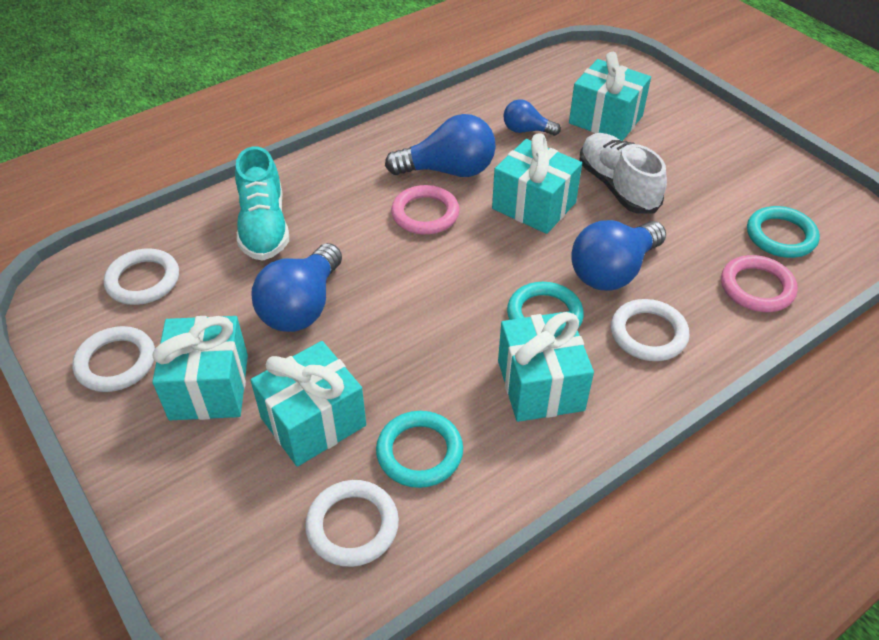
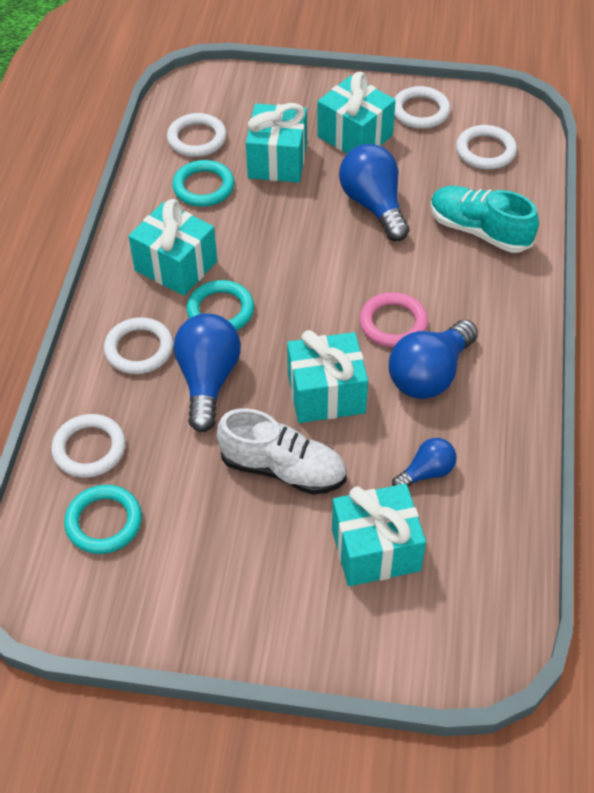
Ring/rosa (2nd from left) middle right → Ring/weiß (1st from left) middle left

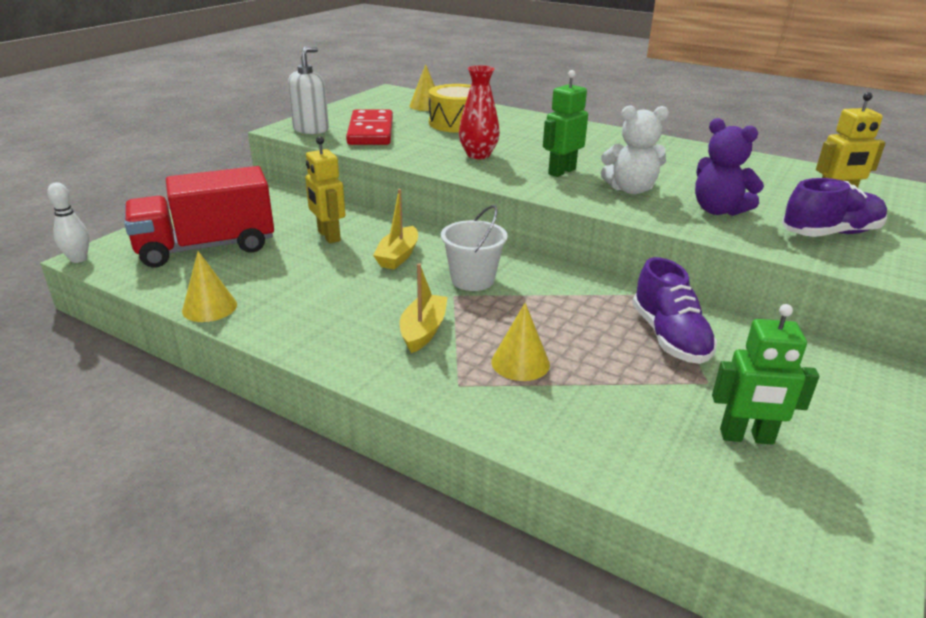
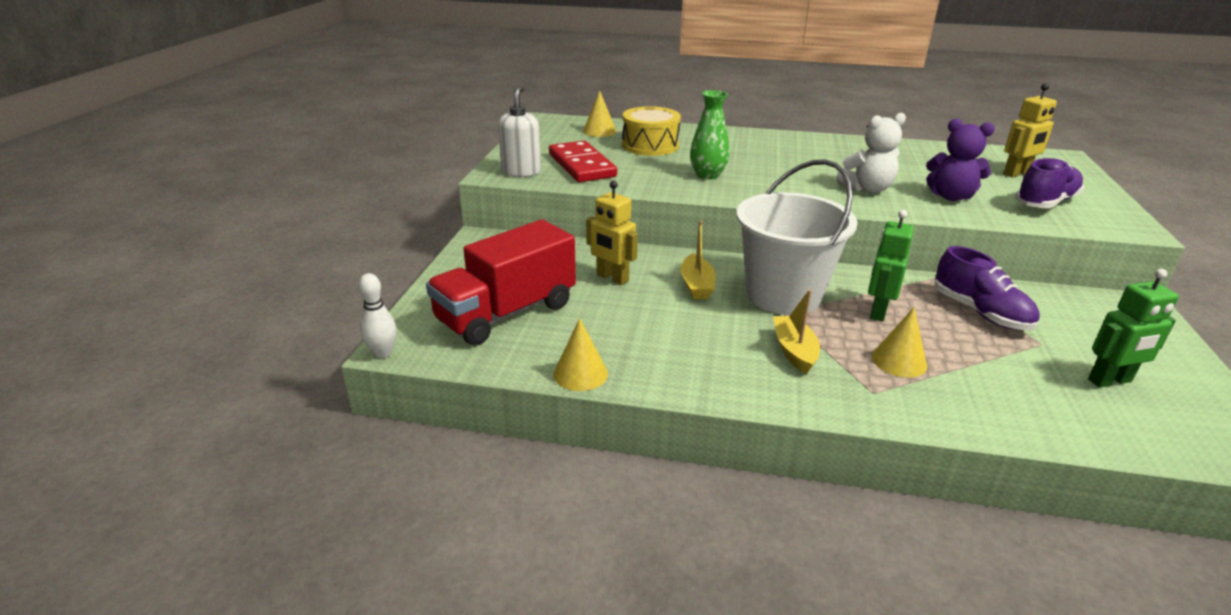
Eimer/weiß centre, x1.82
Vase/rot top centre → Vase/grün top centre
Roboter/grün (1st from left) top centre → Roboter/grün (1st from left) middle right, move

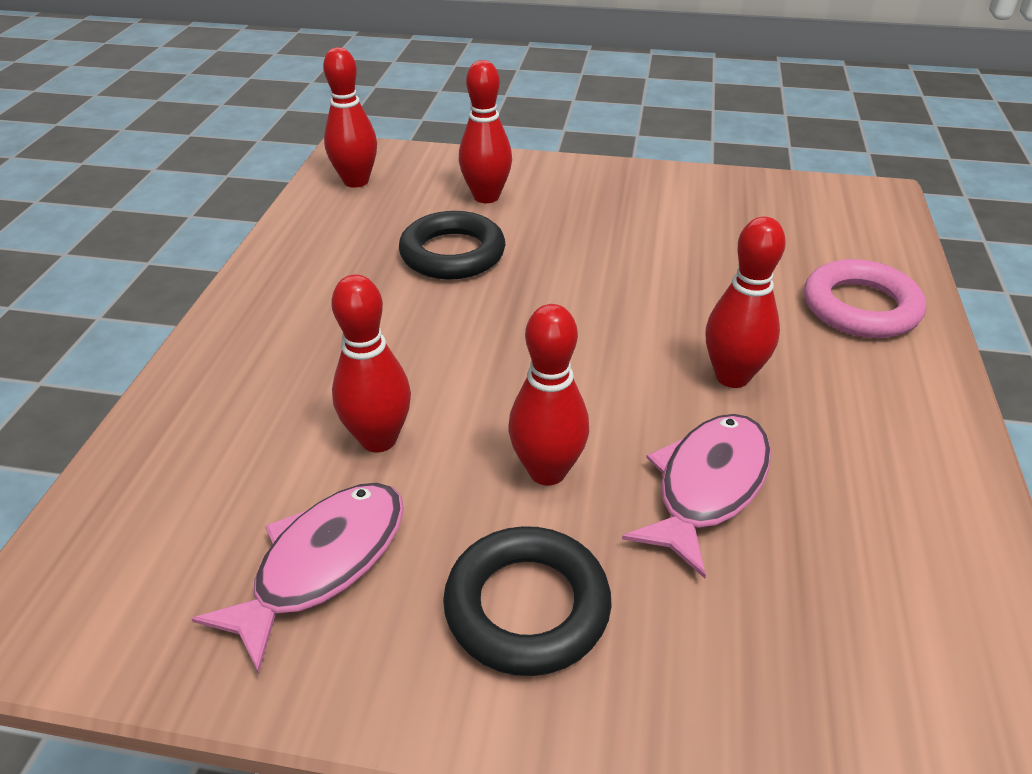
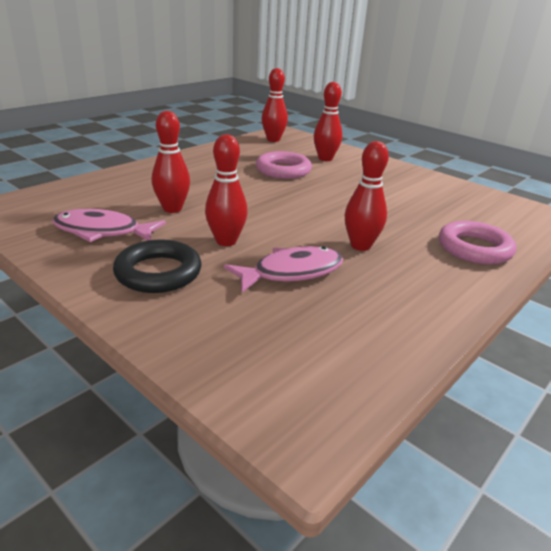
Fisch/rosa (1st from left) bottom left → Fisch/rosa (1st from left) middle left, 150 degrees counterclockwise
Ring/schwarz (1st from left) top centre → Ring/rosa (1st from left) top centre

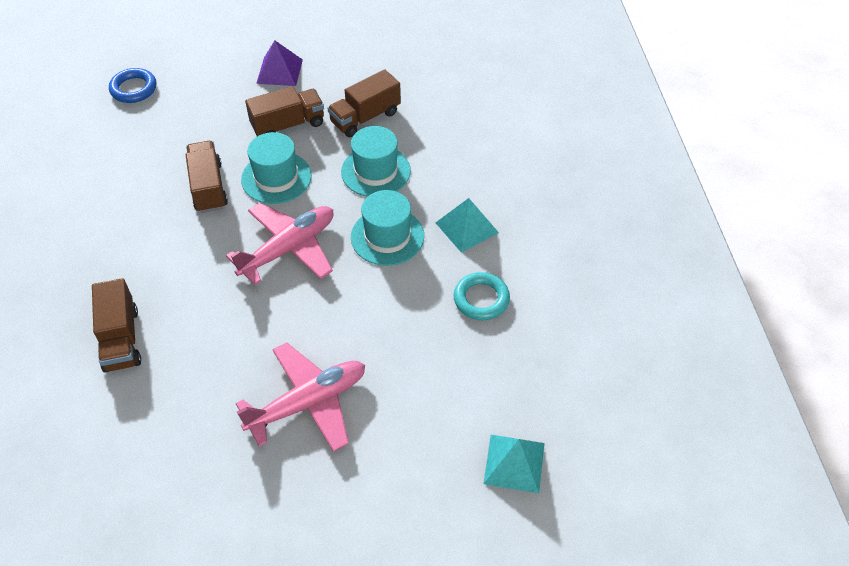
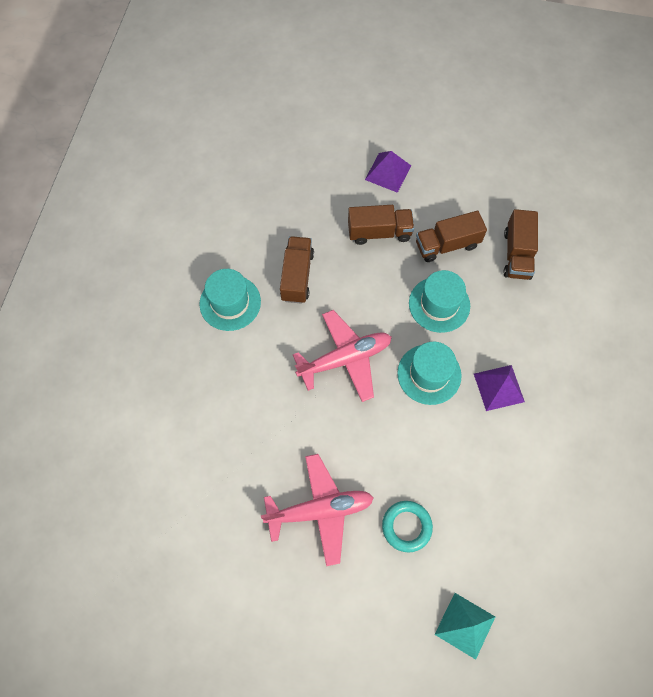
Lastwagen/braun (1st from left in the first image) middle left → Lastwagen/braun (4th from left) middle right, move
Ring/blau top left → -
Hut/türkis (1st from left) top left → Hut/türkis (1st from left) centre, move
Pyramide/türkis (1st from left) centre → Pyramide/lila (2nd from left) middle right
Ring/türkis centre → Ring/türkis bottom centre, move

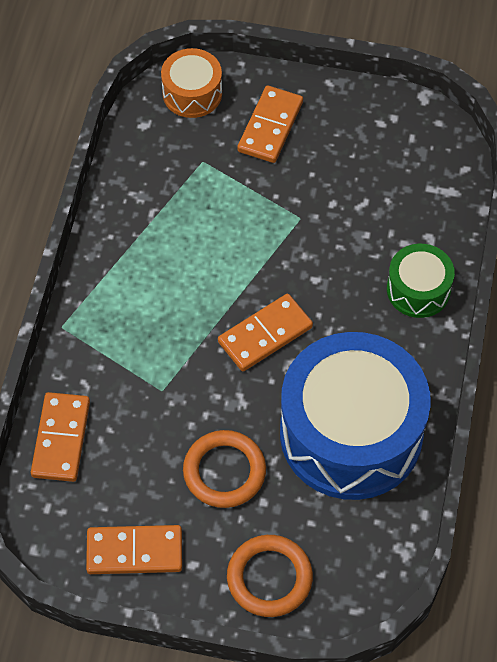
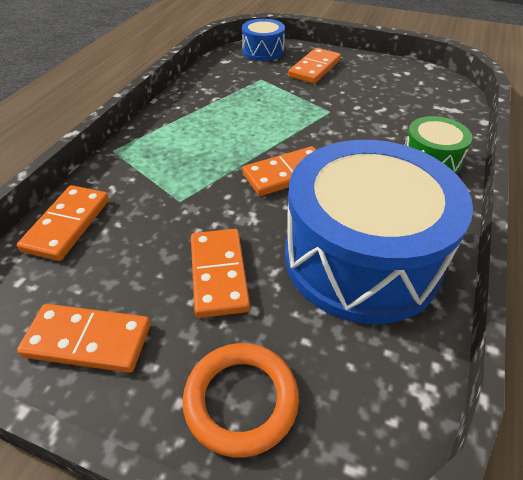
Trommel/orange top centre → Trommel/blau (1st from left) top centre
Ring/orange (1st from left) bottom centre → Dominostein/orange (3rd from left) centre

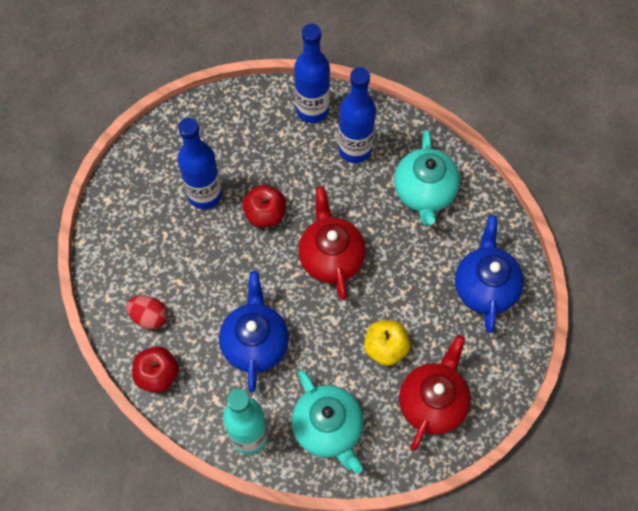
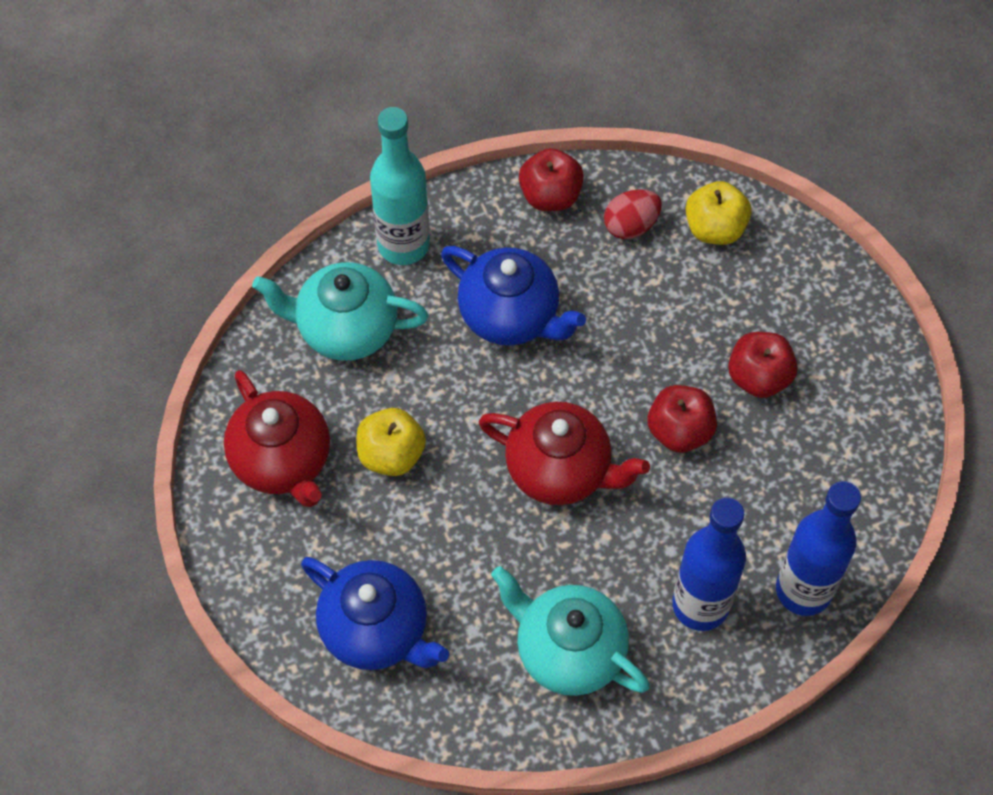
Flasche/blau (1st from left) top left → Apfel/rot (3rd from left) middle right
- → Apfel/gelb (2nd from left) top right

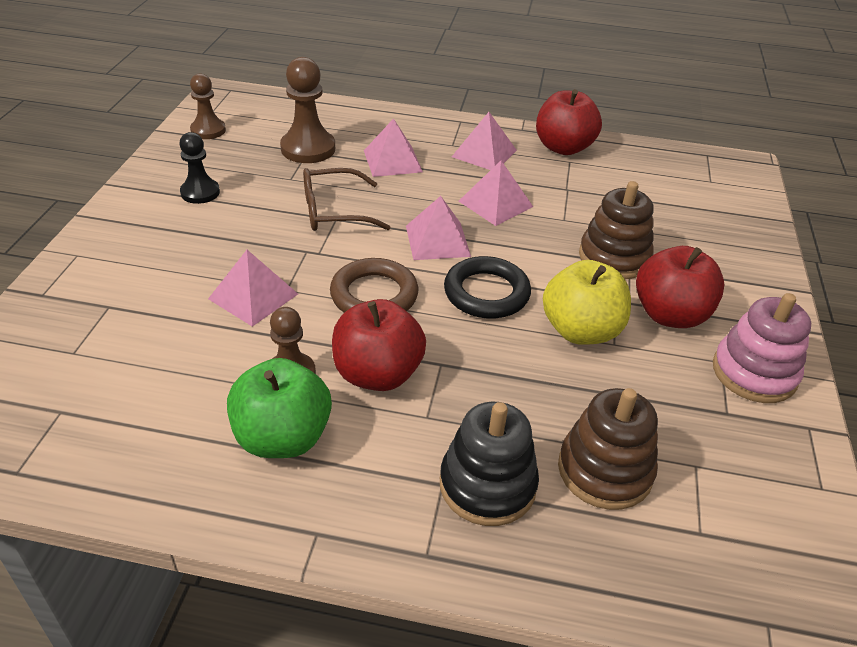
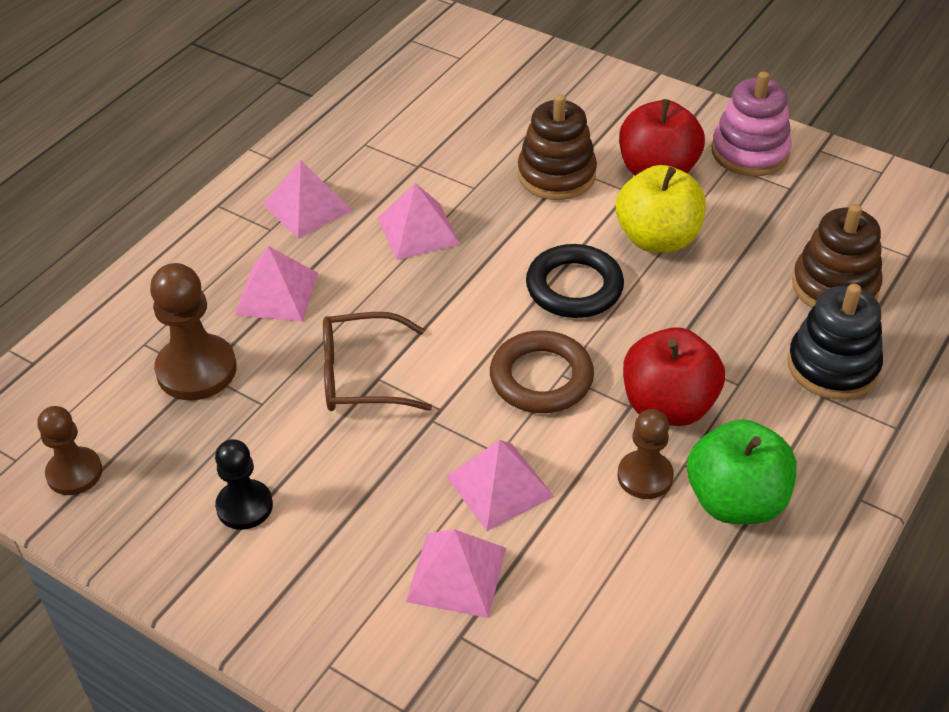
Brille/braun top centre → Brille/braun centre, 75 degrees clockwise
Pyramide/rosa (3rd from left in the first image) centre → Pyramide/rosa (4th from left) bottom centre, move
Apfel/rot (2nd from left) top centre → -

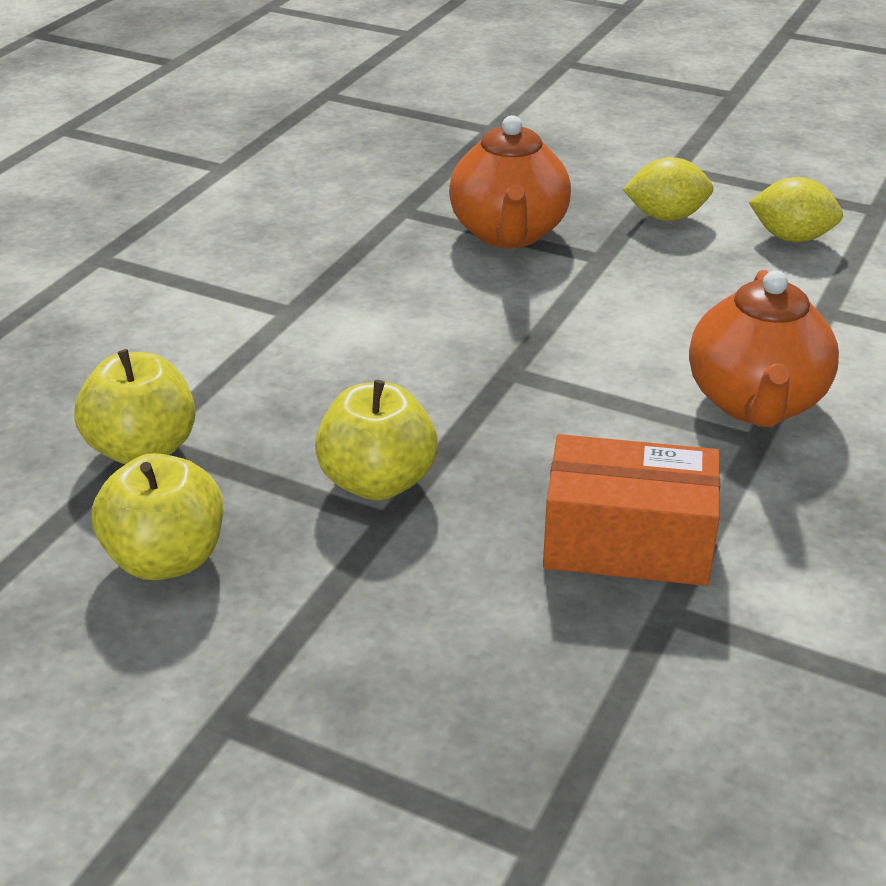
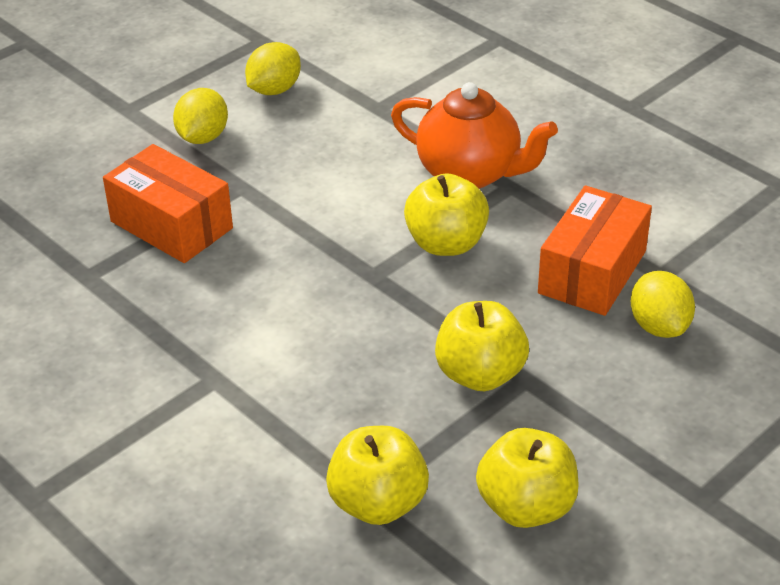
Teekanne/orange (1st from left) top centre → Schachtel/orange (1st from left) middle left
- → Apfel/gelb (2nd from left) centre
- → Zitrone/gelb (3rd from left) middle right

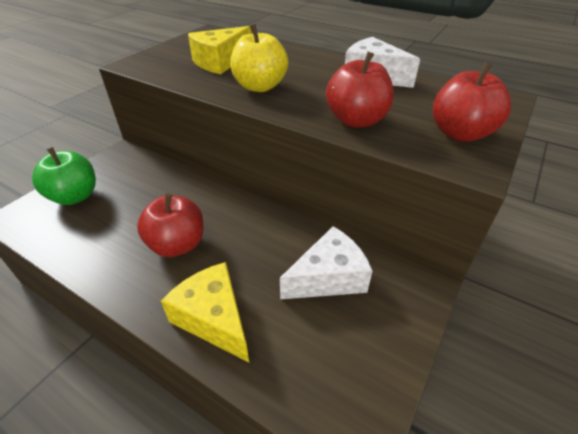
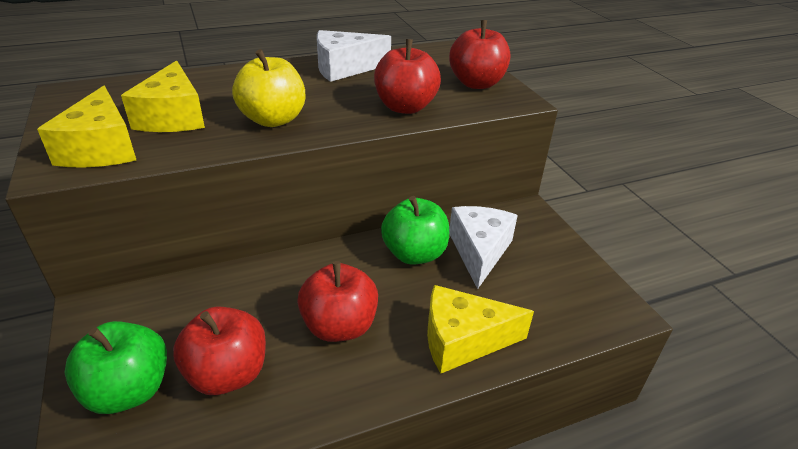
- → Käse/gelb (1st from left) top left
- → Apfel/rot (1st from left) bottom left
- → Apfel/grün (2nd from left) centre

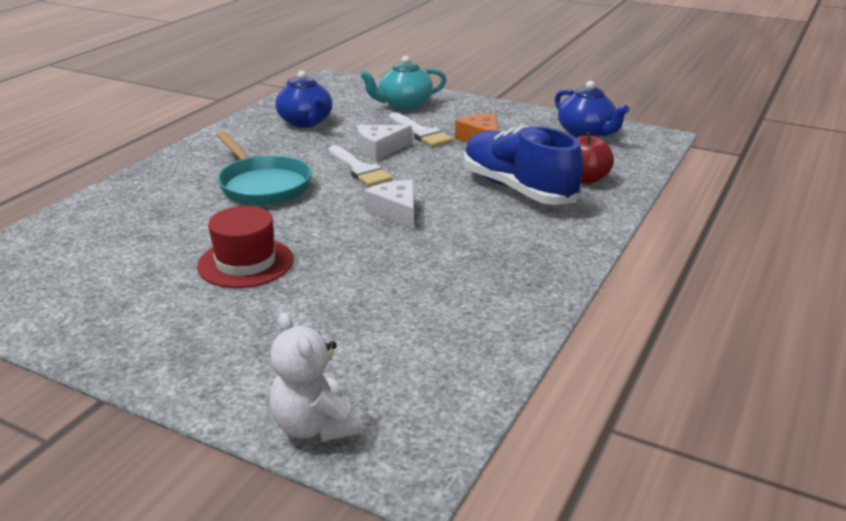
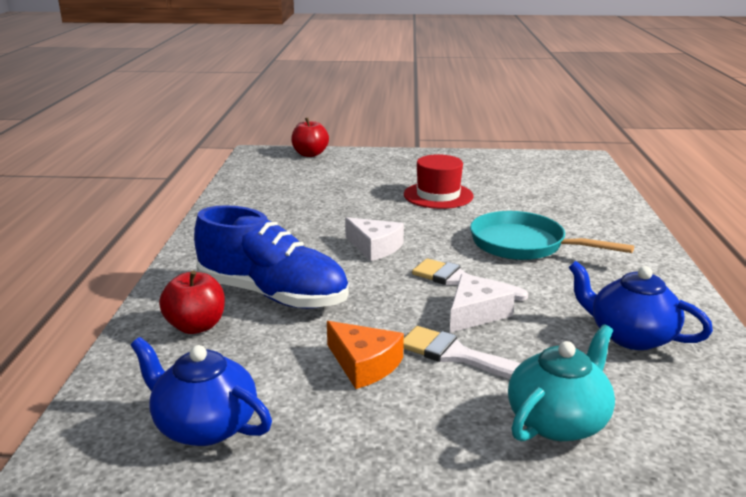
Teddybär/weiß bottom centre → Apfel/rot (2nd from left) top centre

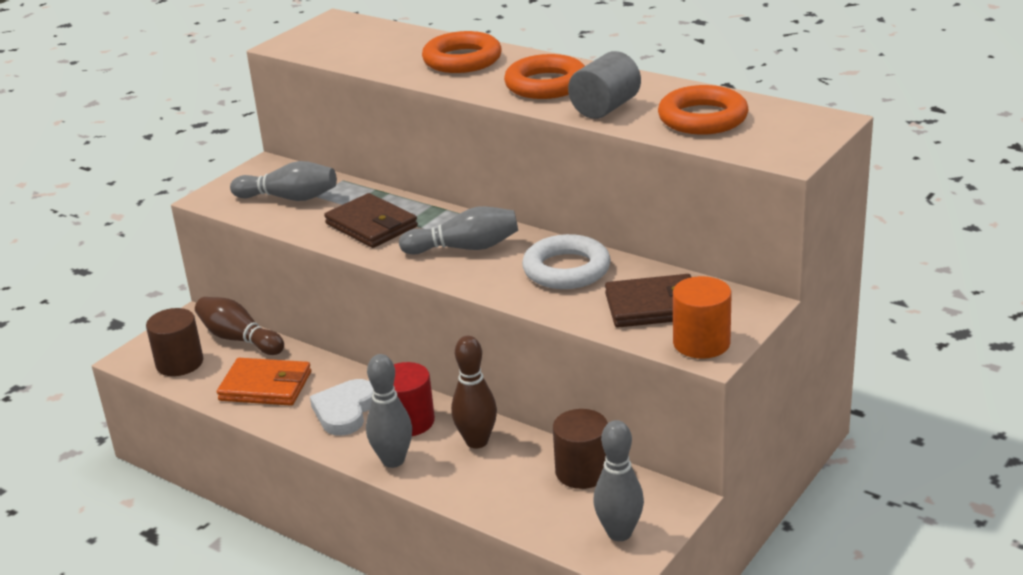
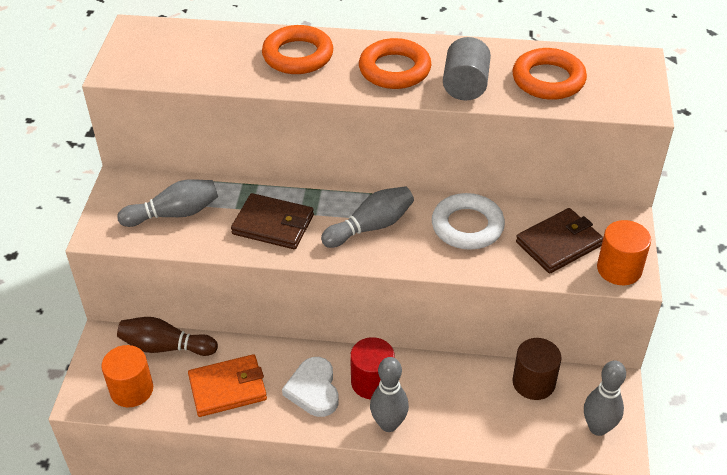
Vollzylinder/braun (1st from left) middle left → Vollzylinder/orange (1st from left) bottom left
Bowlingkegel/braun (2nd from left) bottom centre → -

